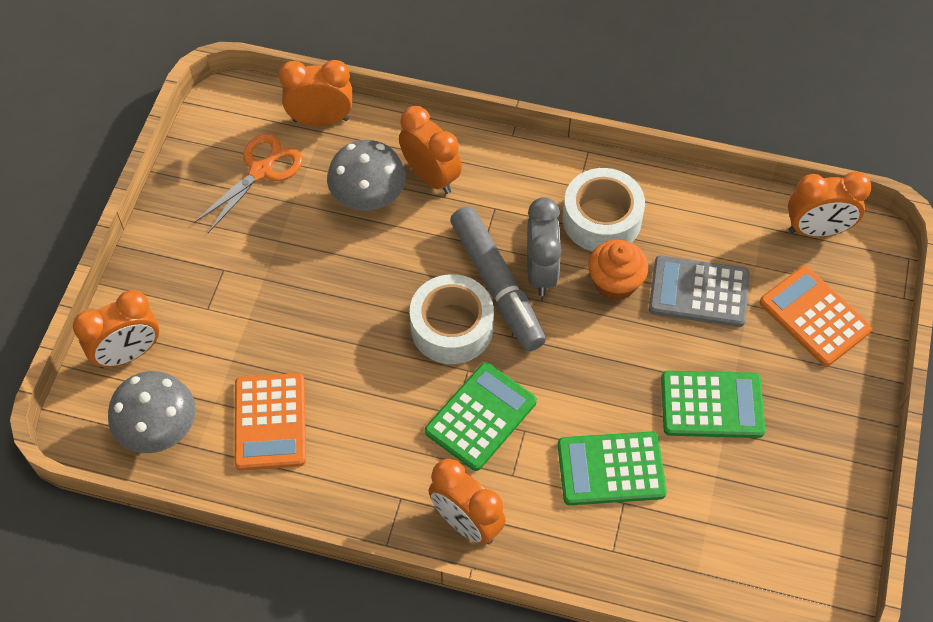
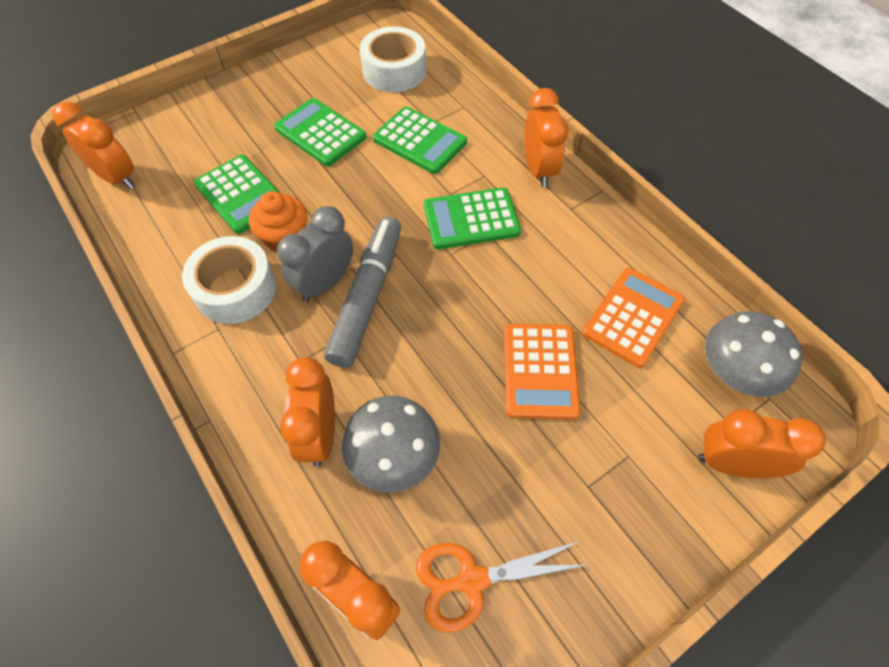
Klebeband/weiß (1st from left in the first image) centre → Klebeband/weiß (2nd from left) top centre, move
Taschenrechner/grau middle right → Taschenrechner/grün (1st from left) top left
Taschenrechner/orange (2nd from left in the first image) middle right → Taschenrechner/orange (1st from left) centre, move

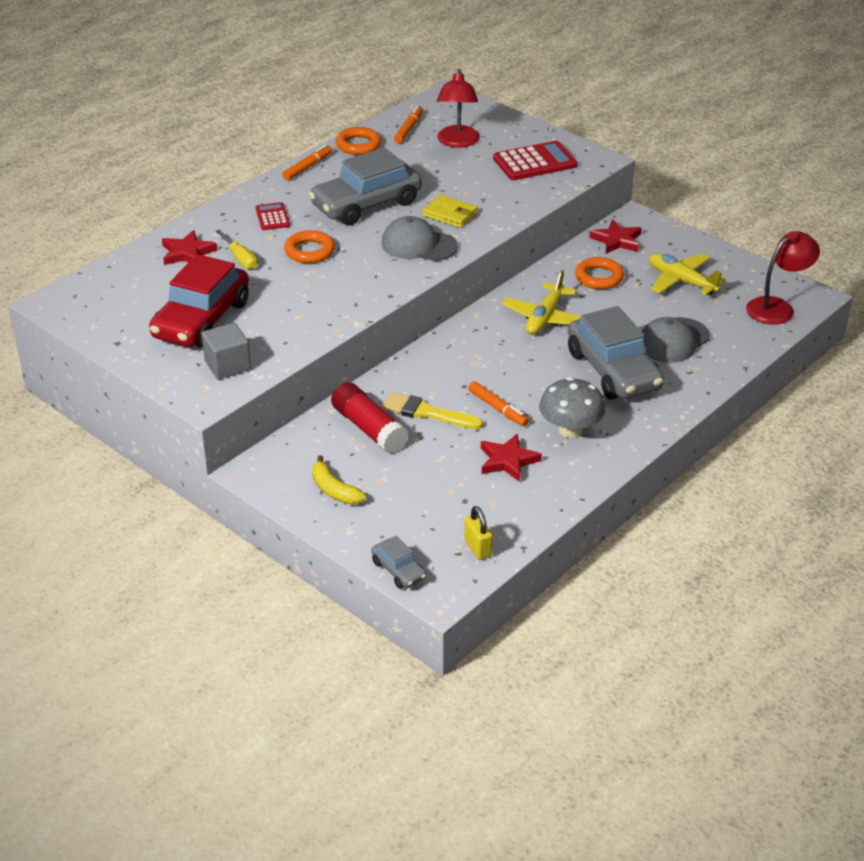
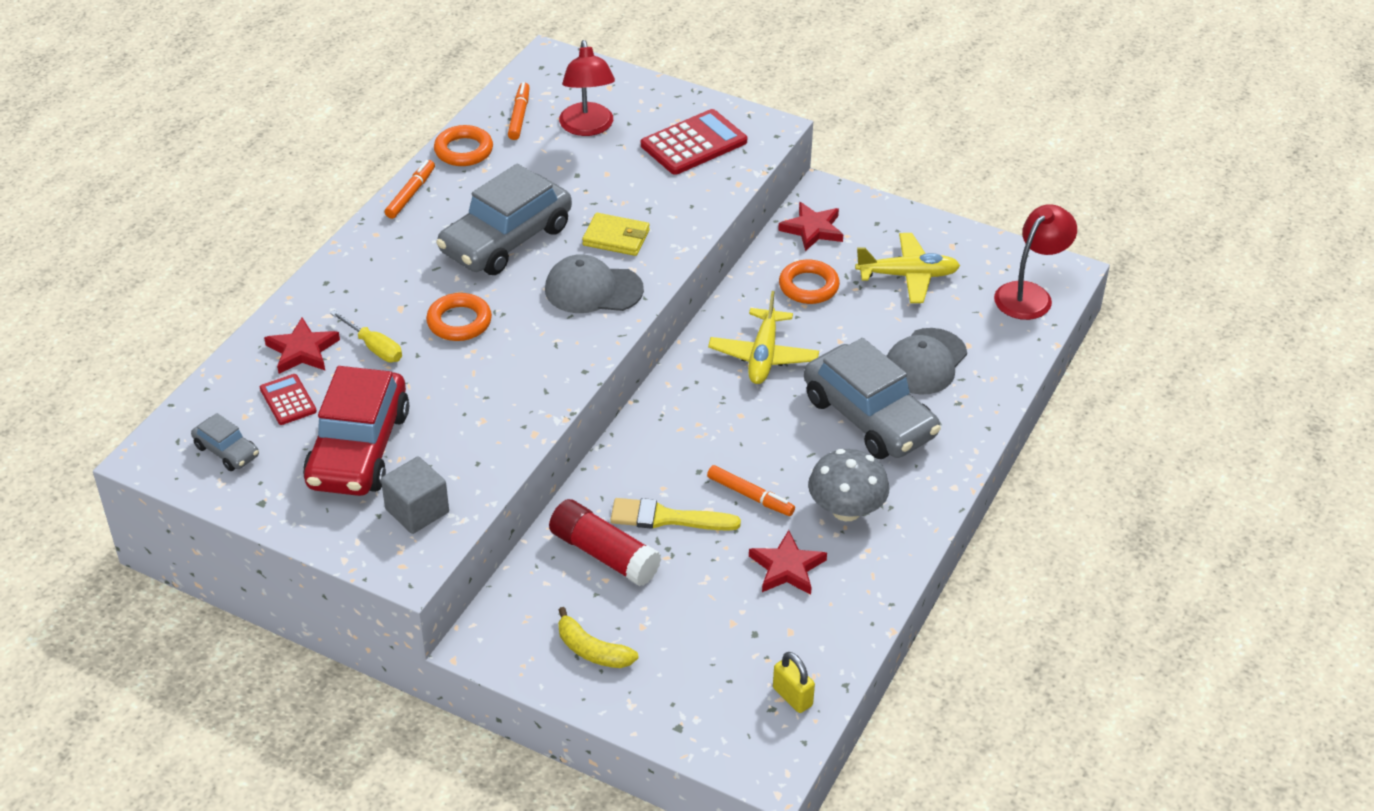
Taschenrechner/rot (1st from left) top left → Taschenrechner/rot (1st from left) middle left, move
Auto/grau (2nd from left in the first image) centre → Auto/grau (1st from left) middle left, move
Flugzeug/gelb (2nd from left) top right → Flugzeug/gelb (2nd from left) top centre, 150 degrees clockwise

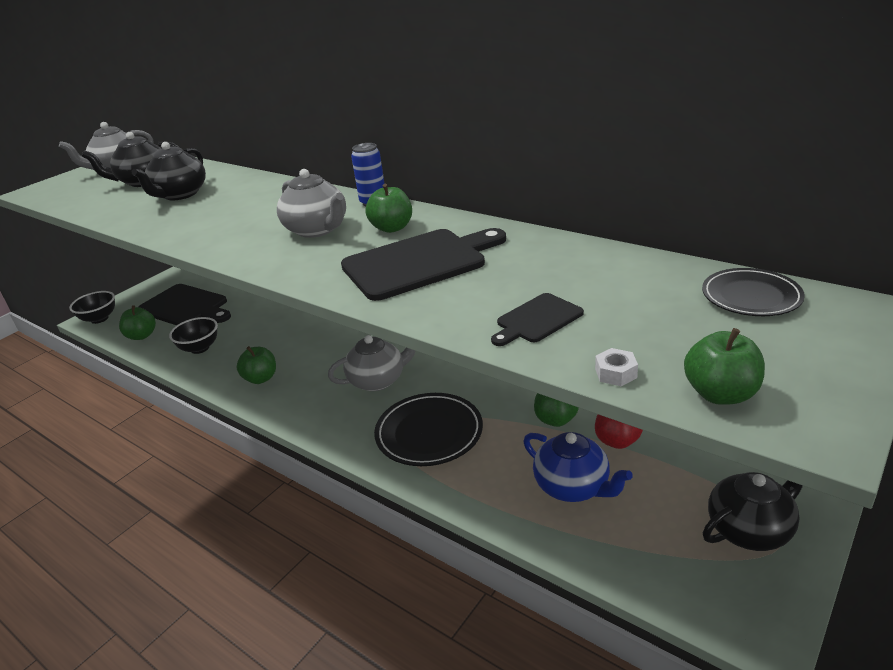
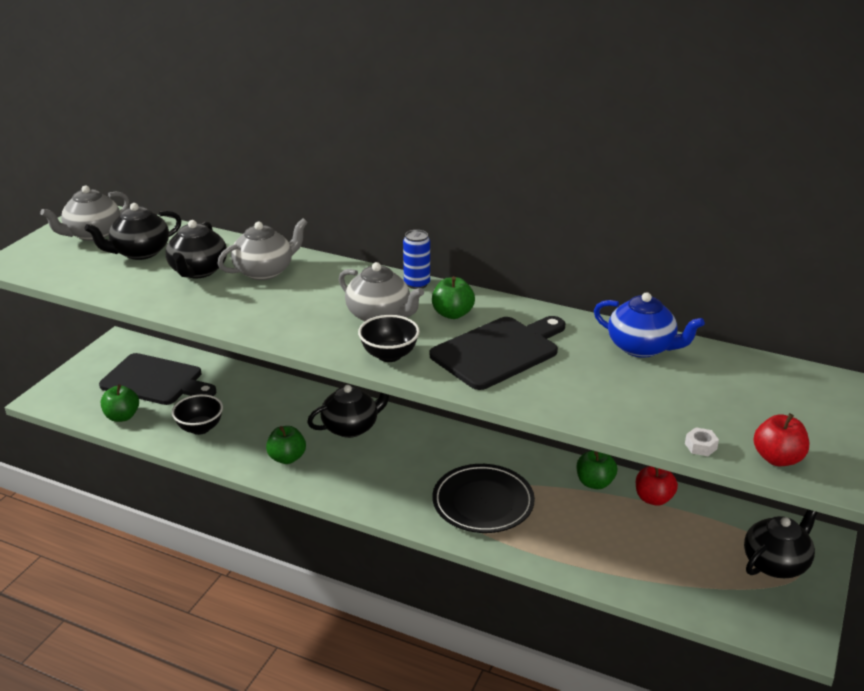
Schüssel/schwarz (1st from left in the first image) middle left → Schüssel/schwarz (2nd from left) centre, move
Teekanne/grau (3rd from left in the first image) centre → Teekanne/grau (2nd from left) middle left, move
Schneidebrett/schwarz (3rd from left) centre → -
Teekanne/blau bottom centre → Teekanne/blau middle right, move
Apfel/grün (5th from left) middle right → Apfel/rot (2nd from left) middle right
Teller/schwarz (2nd from left) middle right → -
- → Teekanne/schwarz (3rd from left) centre

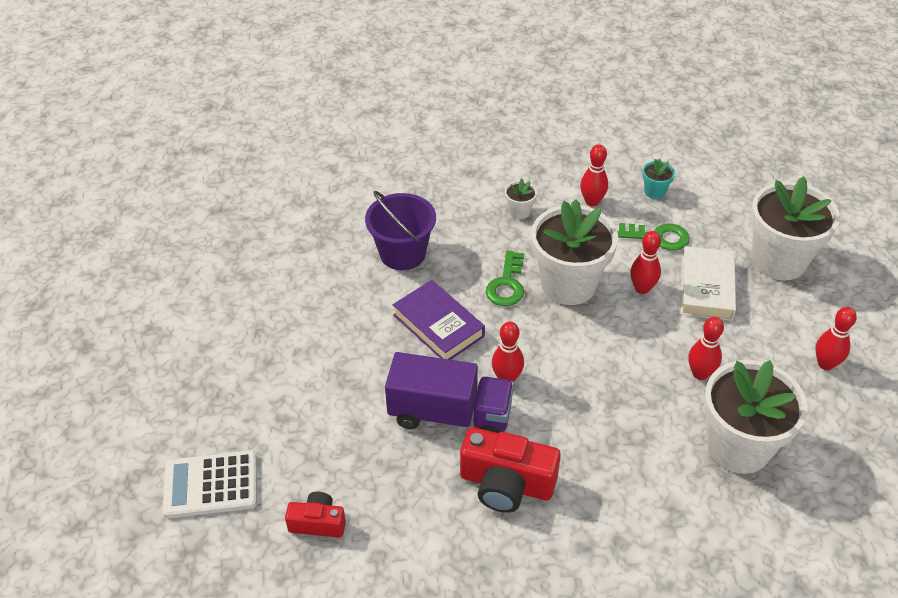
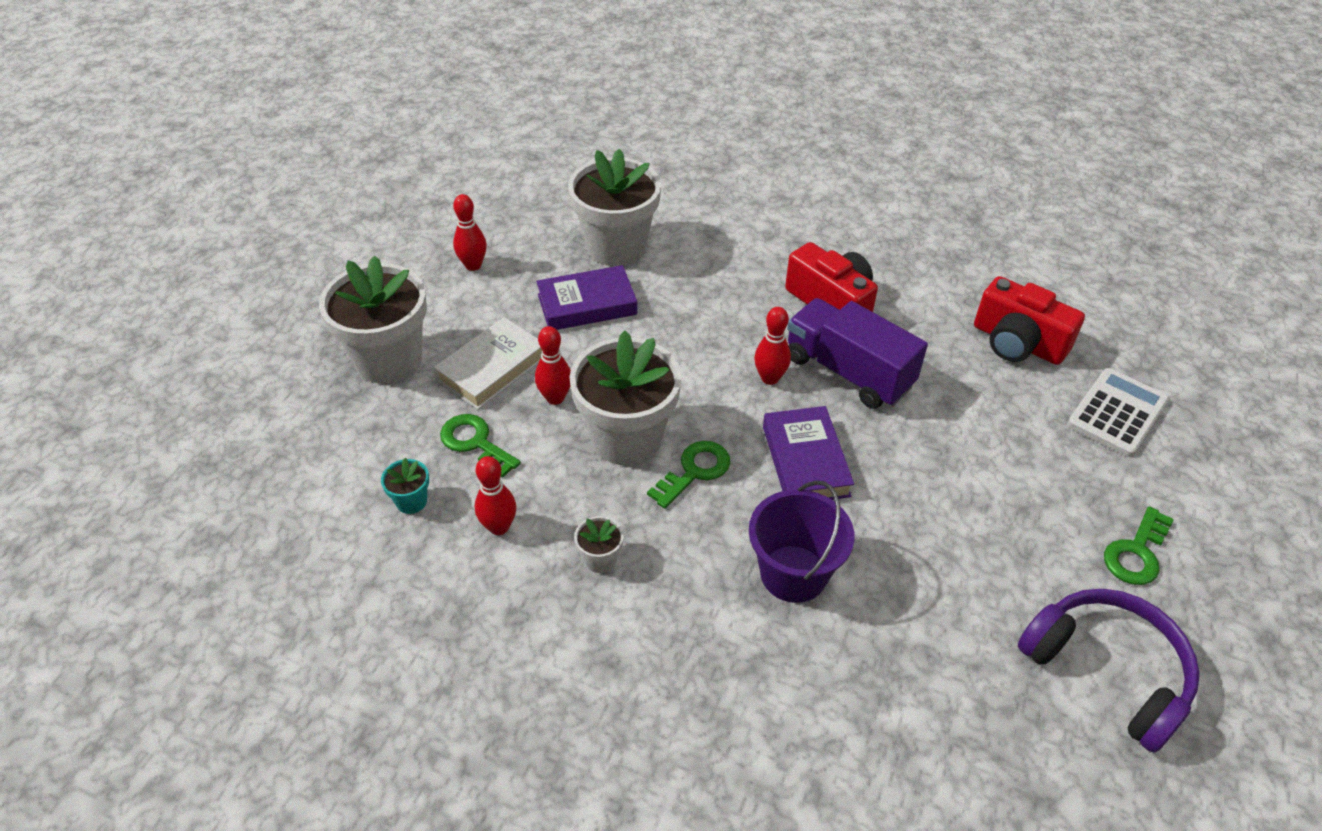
Taschenrechner/weiß bottom left → Taschenrechner/weiß middle right, 75 degrees counterclockwise
Kamera/rot (1st from left in the first image) bottom centre → Kamera/rot (2nd from left) middle right, x1.75
Bowlingkegel/rot (4th from left) middle right → Buch/lila (1st from left) centre
- → Kopfhörer/lila bottom right
- → Schlüssel/grün (3rd from left) middle right

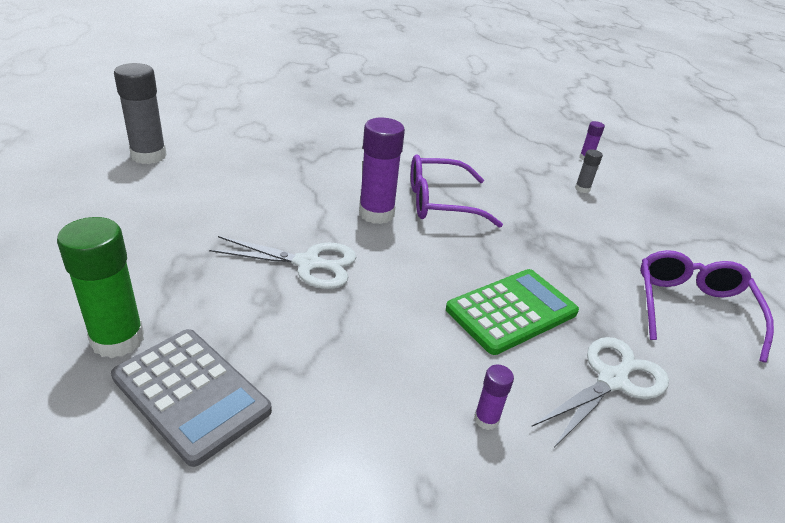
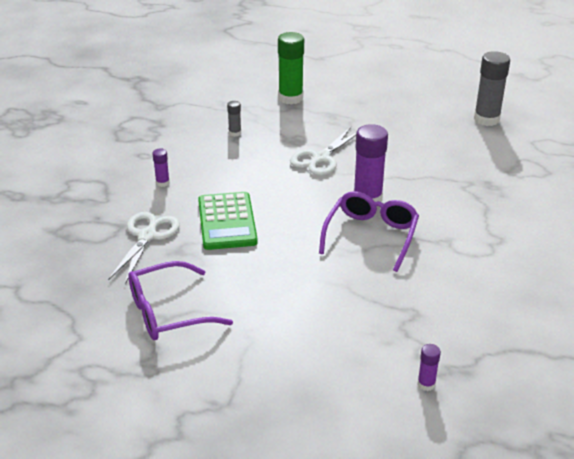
Taschenrechner/grau bottom left → -
Schere/weiß (2nd from left in the first image) bottom right → Schere/weiß (1st from left) middle left, 150 degrees counterclockwise
Klebestift/grau (2nd from left in the first image) top right → Klebestift/grau (1st from left) top centre, move
Brille/lila (2nd from left in the first image) middle right → Brille/lila (1st from left) middle left, 120 degrees clockwise

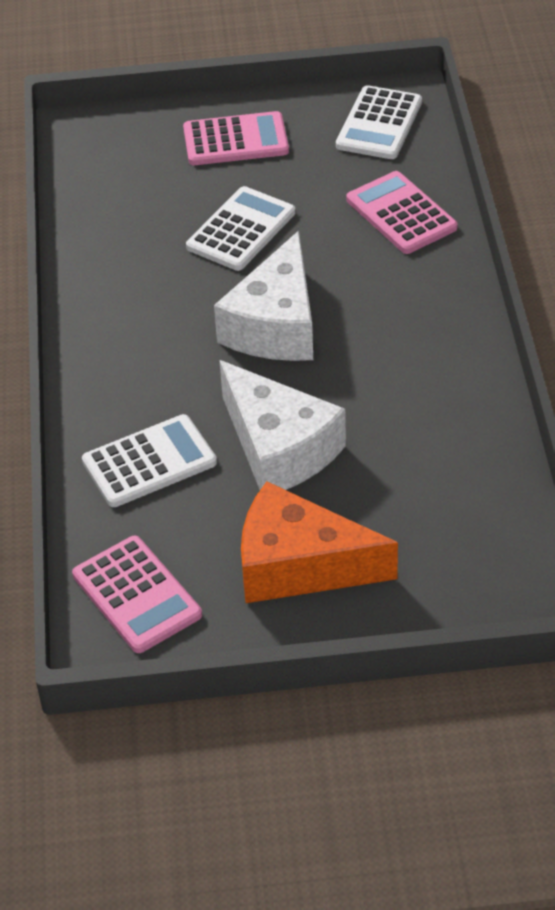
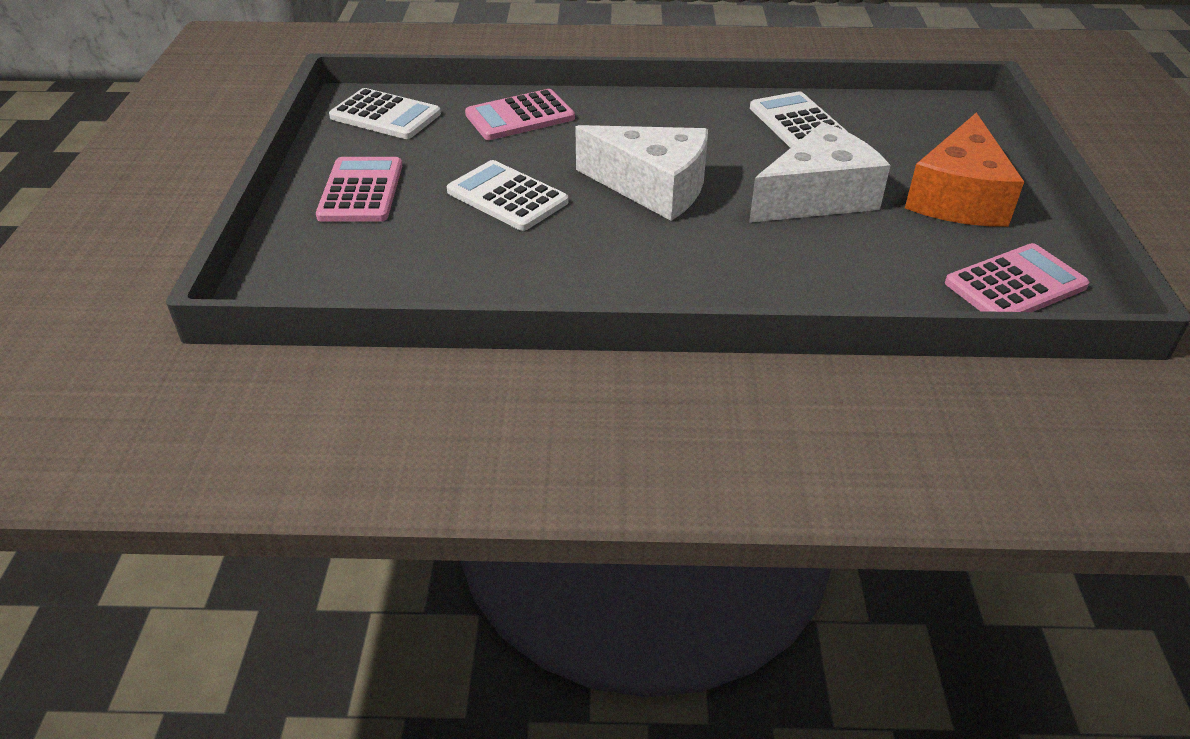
Taschenrechner/weiß (1st from left in the first image) middle left → Taschenrechner/weiß (3rd from left) top right, move

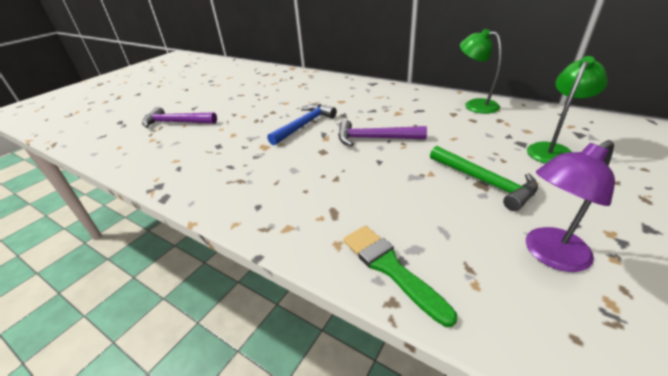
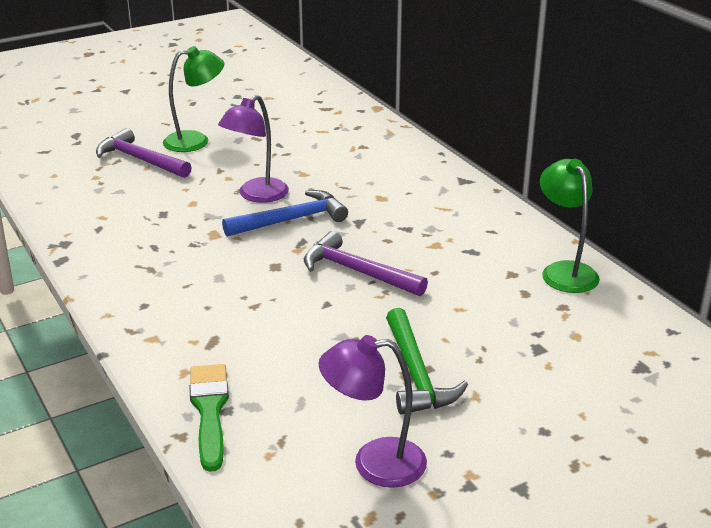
Lampe/grün (2nd from left in the first image) top right → Lampe/grün (1st from left) top left, move
- → Lampe/lila (1st from left) top centre

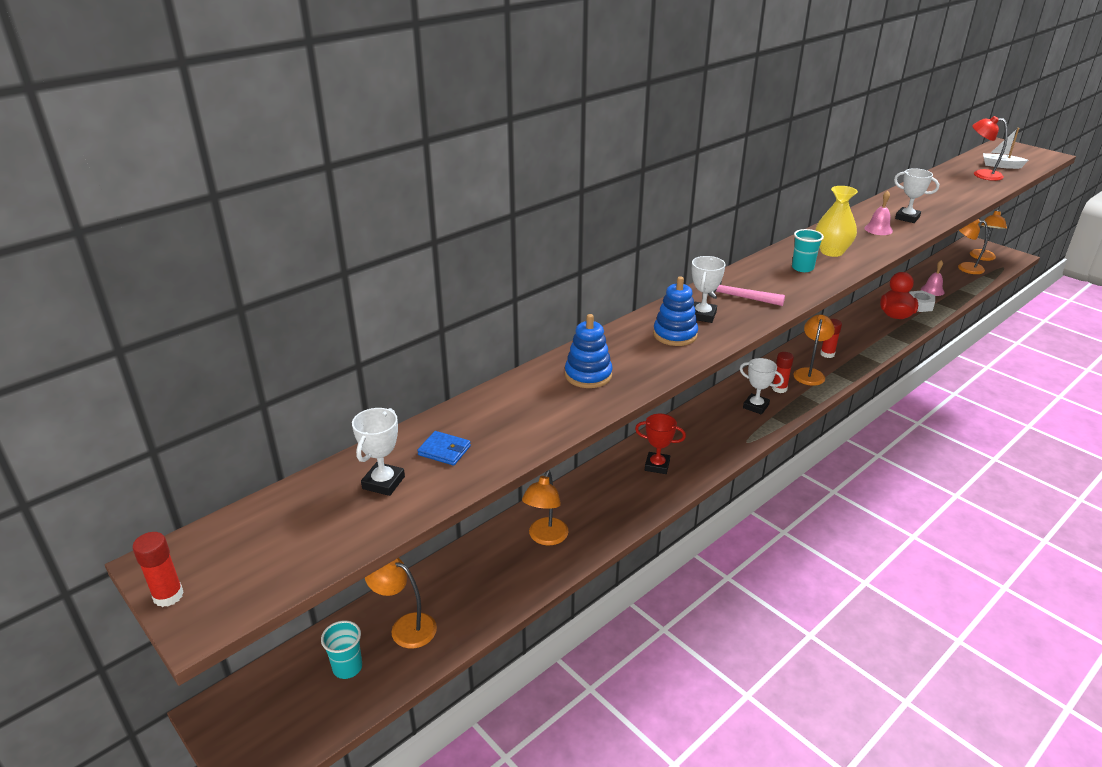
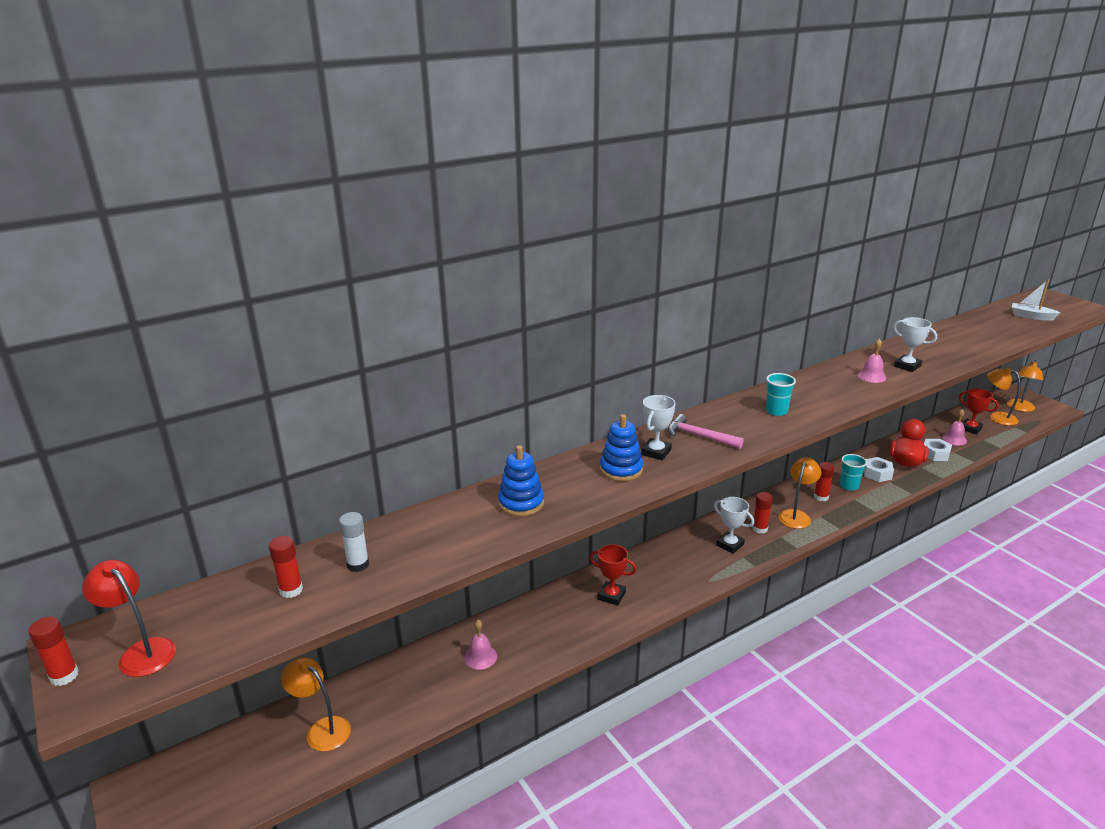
Becher/türkis (1st from left in the first image) bottom left → Becher/türkis (2nd from left) middle right, move
Pokal/weiß (1st from left) centre → Klebestift/rot (2nd from left) bottom left
Geldbörse/blau centre → Klebestift/weiß middle left
Lampe/orange (2nd from left) centre → Glocke/rosa (1st from left) bottom centre
Vase/gelb top right → -
Lampe/rot top right → Lampe/rot bottom left, move
- → Sechskantmutter/weiß (1st from left) middle right
- → Pokal/rot (2nd from left) middle right

